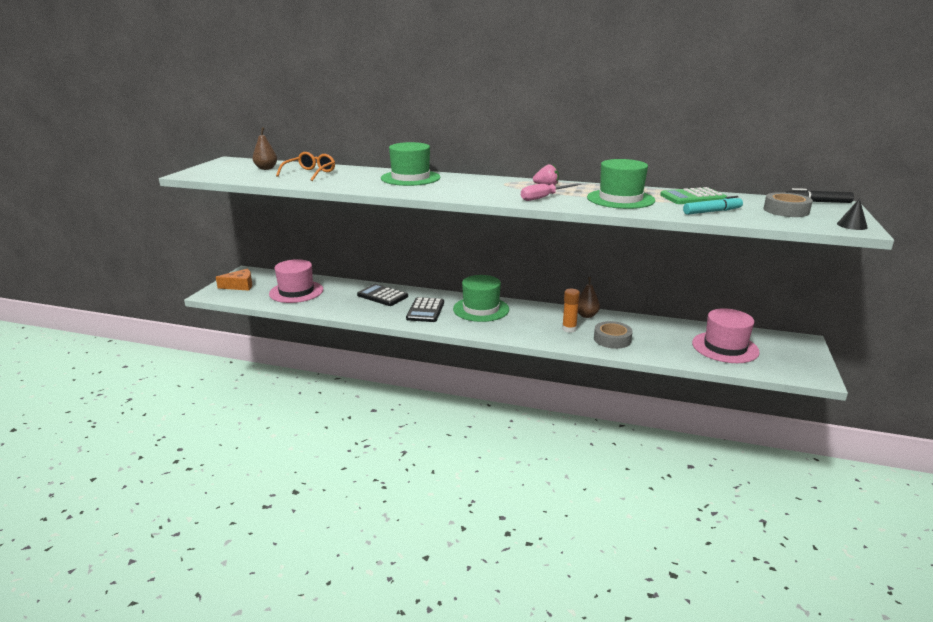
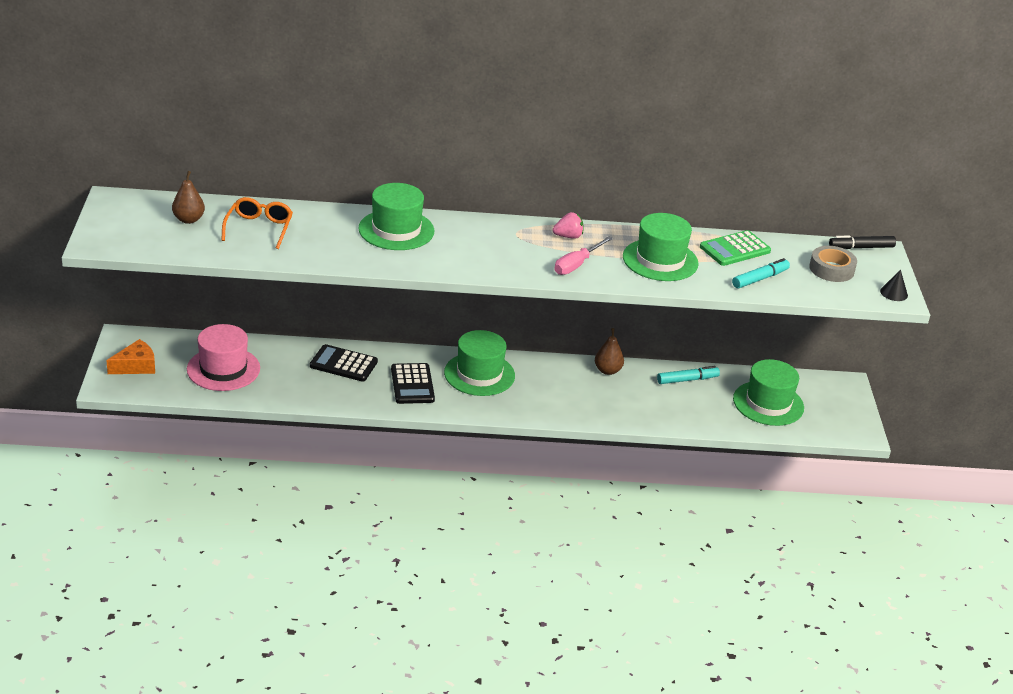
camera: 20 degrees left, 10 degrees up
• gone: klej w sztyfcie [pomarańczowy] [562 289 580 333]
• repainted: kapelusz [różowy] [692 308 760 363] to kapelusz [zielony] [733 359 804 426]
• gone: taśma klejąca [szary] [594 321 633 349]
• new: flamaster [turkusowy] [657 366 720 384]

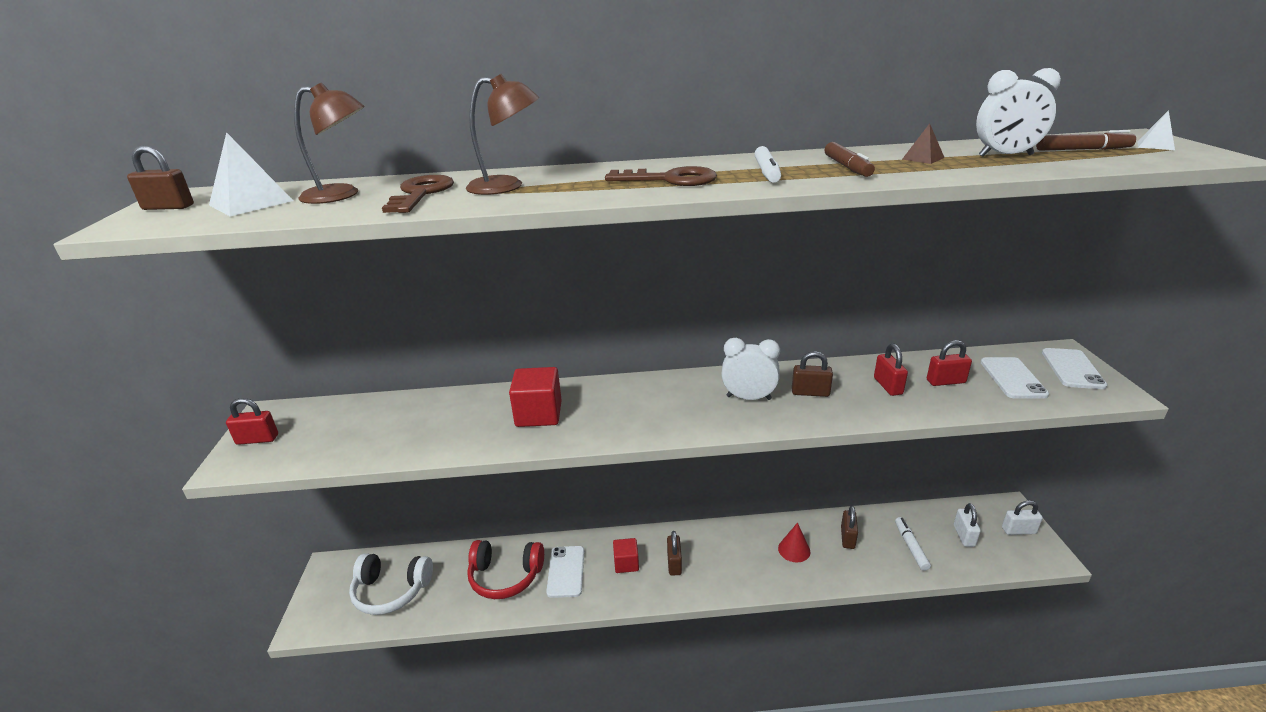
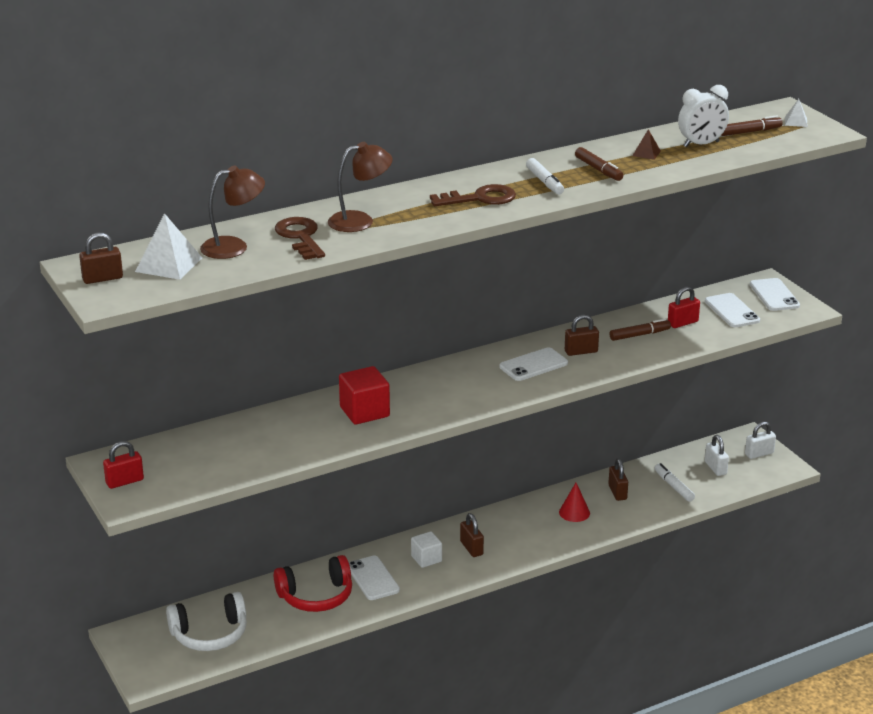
camera: 25 degrees left, 0 degrees up
• swapped: budzik [biały] [721 338 780 400] to telefon [biały] [499 347 568 381]
• swapped: kłódka [czerwony] [874 344 908 396] to flamaster [brązowy] [609 319 671 341]
• repainted: sześcian [czerwony] [613 538 639 573] to sześcian [biały] [411 531 442 568]

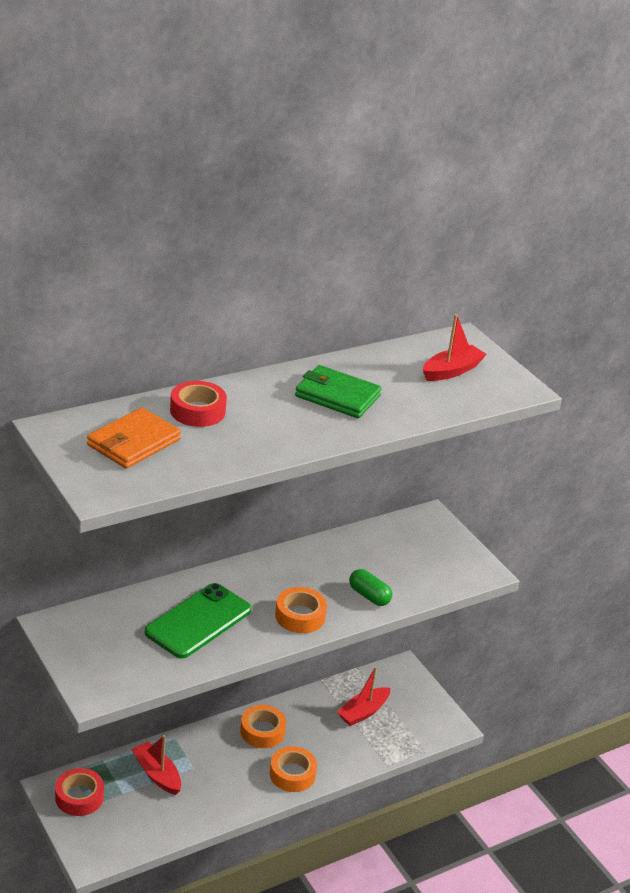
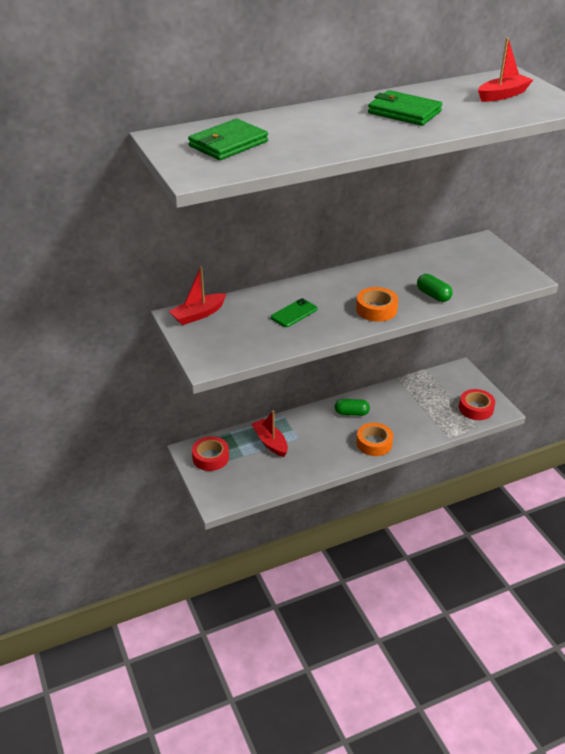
camera: 10 degrees right, 5 degrees up
• shifted: taśma klejąca [czerwony] [170 381 227 427] to [459 389 495 420]
• repainted: portfel [pomarańczowy] [87 408 181 469] to portfel [zielony] [188 119 268 160]
• scaled: telefon [zielony] [145 583 251 658] = [271 298 318 327] x0.54
• shifted: łódka [czerwony] [337 667 390 726] to [169 266 226 325]
• swapped: taśma klejąca [pomarańczowy] [240 705 286 748] to kapsułka [zielony] [335 399 370 416]

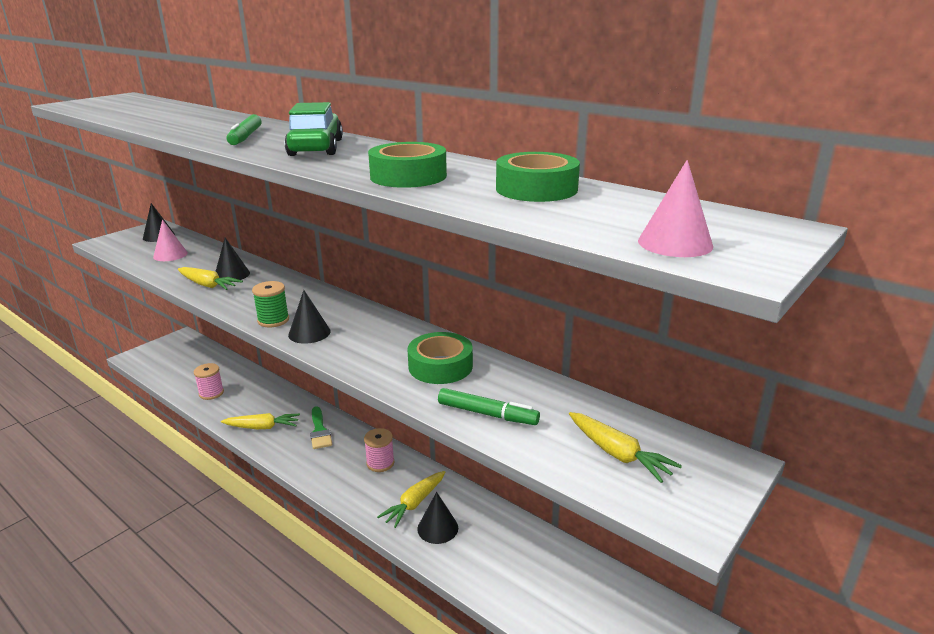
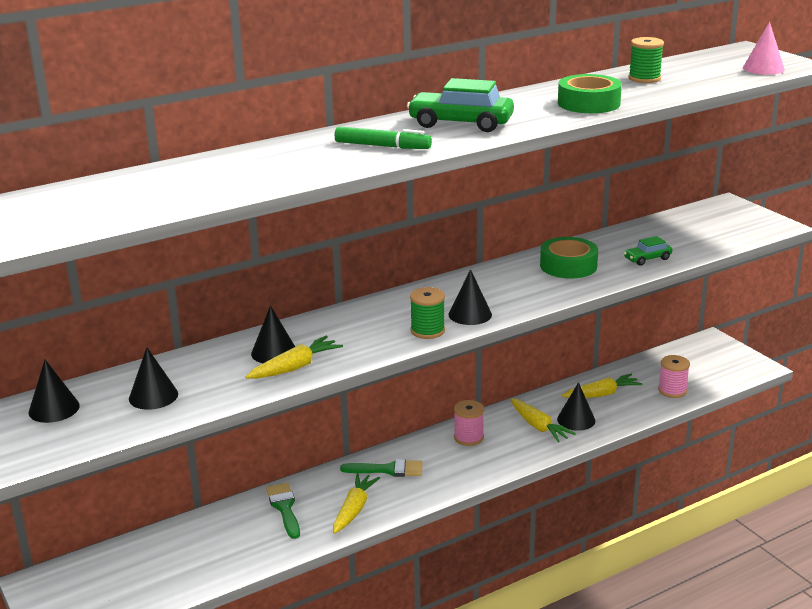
camera: 70 degrees left, 0 degrees up
• swapped: taśma klejąca [zielony] [496 152 580 202] to szpulka [zielony] [628 37 664 83]
• repainted: stożek [różowy] [153 219 188 261] to stożek [czarny] [129 347 178 410]
• shifted: szpulka [różowy] [194 363 224 400] to [658 355 690 398]
• swapped: flamaster [zielony] [438 388 540 425] to samochód [zielony] [624 236 672 266]
• shifted: marchewka [żółty] [569 412 682 483] to [562 374 642 398]
• new: pędzel [zielony] [266 483 300 539]

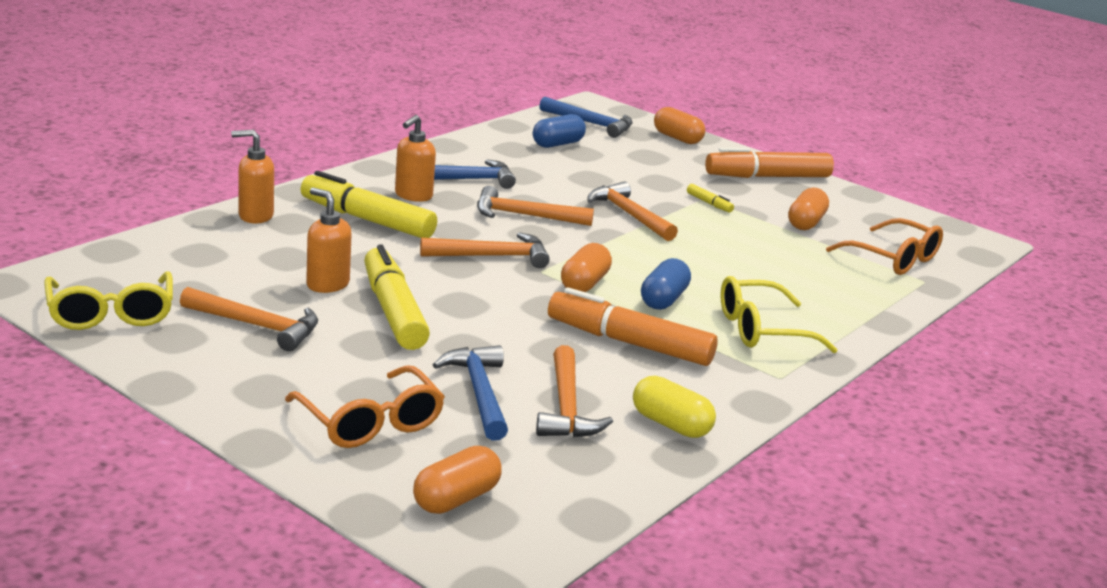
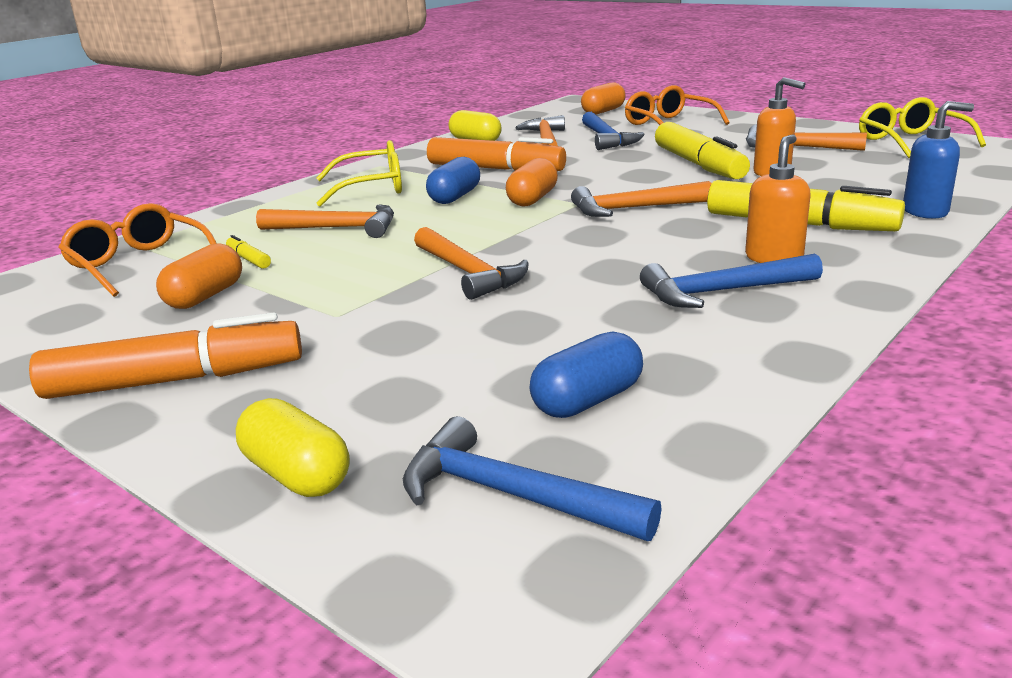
camera: 175 degrees left, 0 degrees up
• repainted: kapsułka [pomarańczowy] [654 107 705 144] to kapsułka [żółty] [236 398 350 497]
• repainted: dozownik mydła [pomarańczowy] [231 130 274 223] to dozownik mydła [niebieski] [903 101 974 219]
• shifted: flamaster [żółty] [687 184 734 212] to [226 235 271 269]
• shifted: młotek [pomarańczowy] [477 186 594 226] to [256 204 394 238]

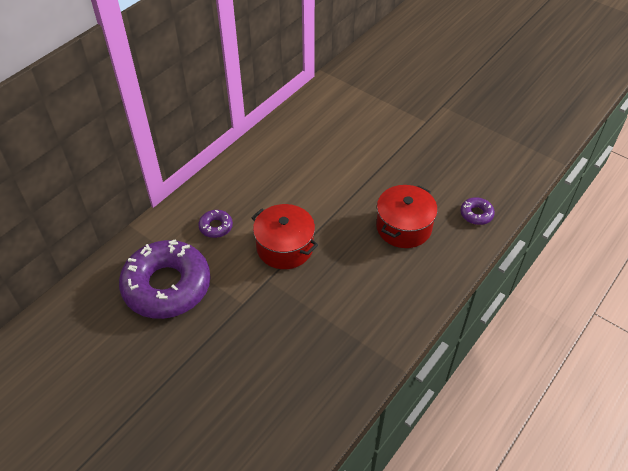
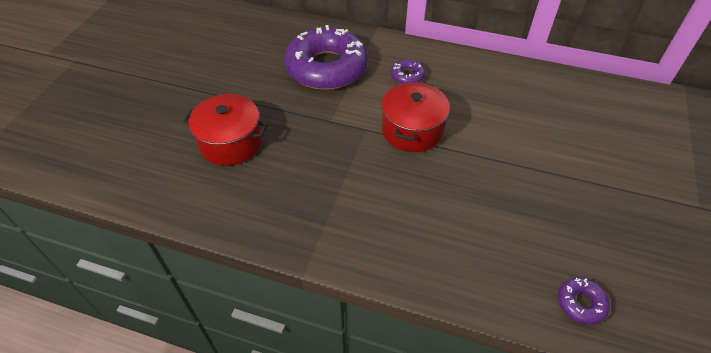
camera: 70 degrees right, 0 degrees up
• shifted: garnek [czerwony] [376 185 438 248] to [183 94 268 166]

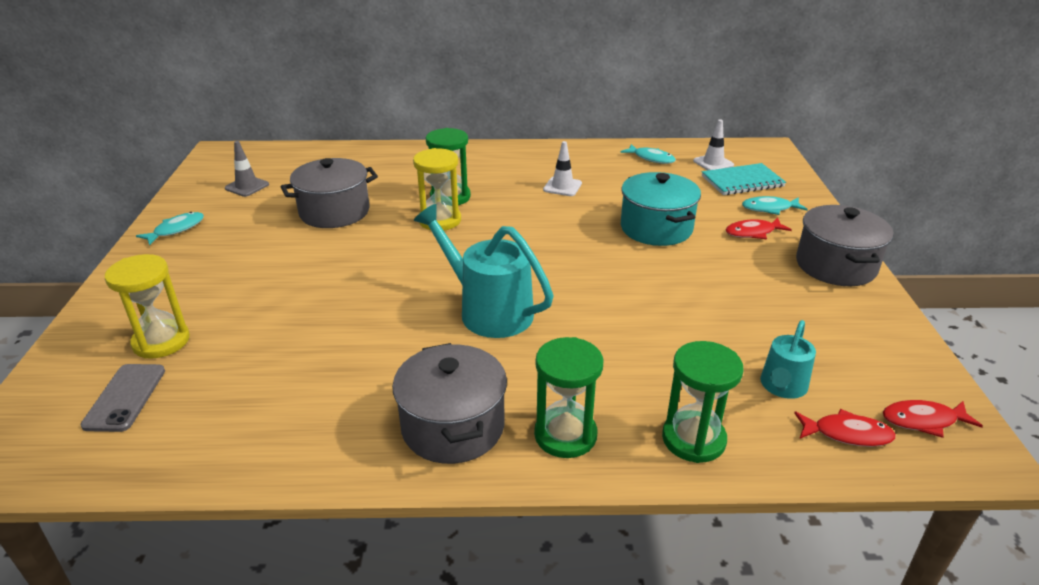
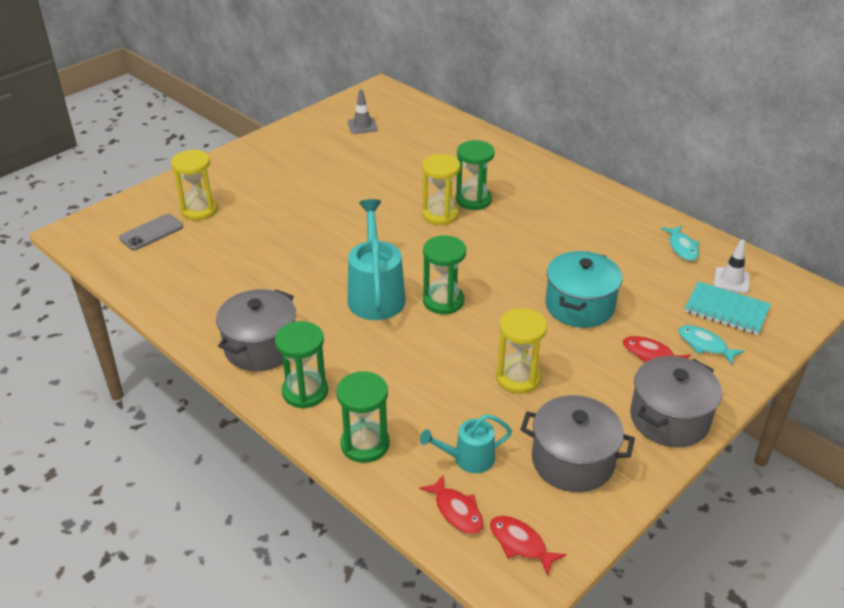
camera: 45 degrees right, 5 degrees up
• gone: pachołek [biały] [543 141 582 196]
• shifted: garnek [szary] [280 158 378 228] to [520 395 635 492]
• gone: ryba [turkusowy] [136 212 204 245]
• new: klepsydra [zielony] [423 236 466 314]
• new: klepsydra [żółty] [496 308 547 394]

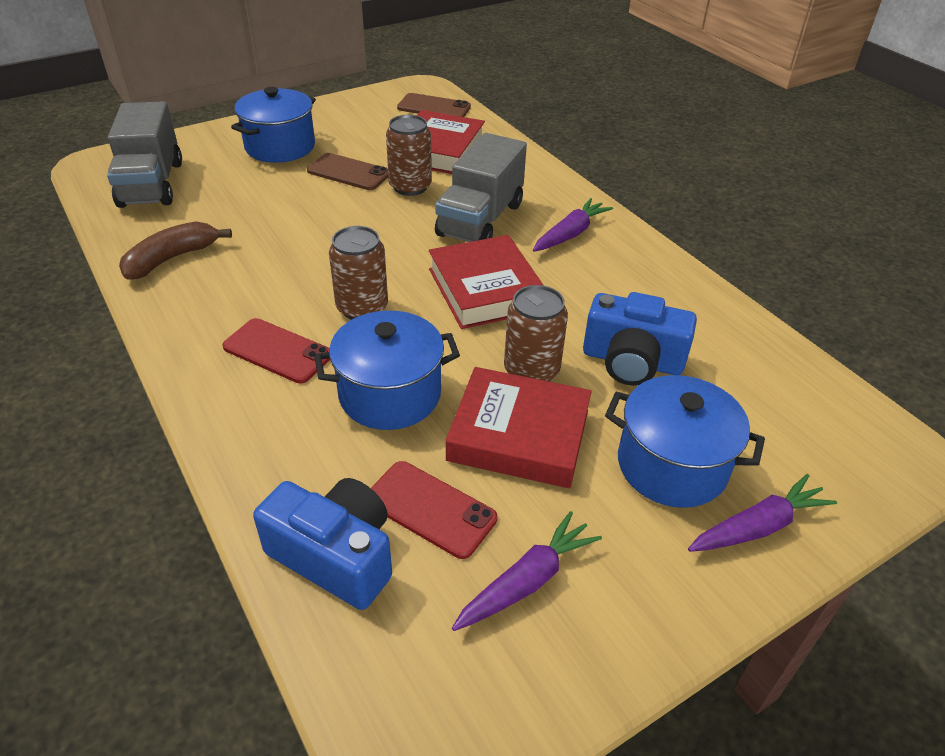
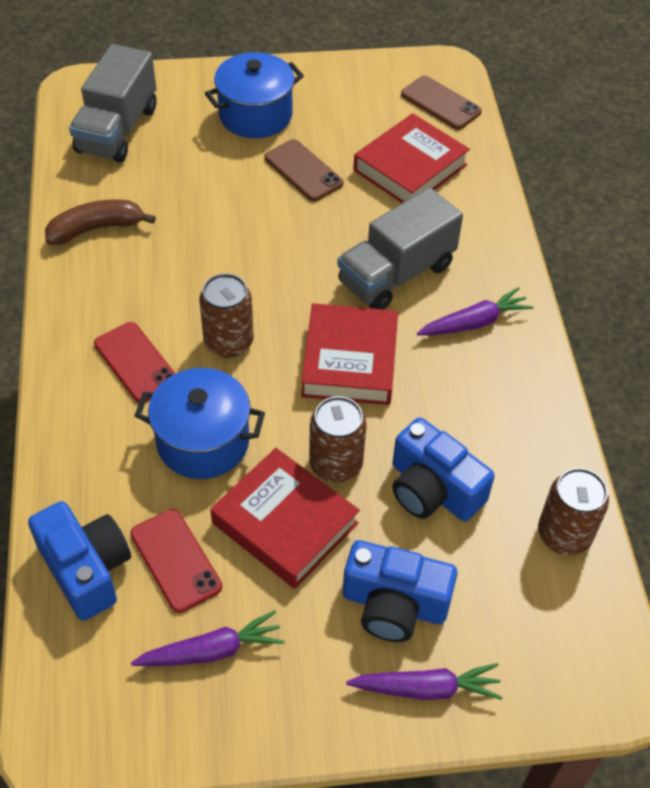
camera: 25 degrees right, 10 degrees up
• shifted: puszka [brązowy] [386 115 432 196] to [538 468 609 555]
• swapped: garnek [niebieski] [605 375 765 508] to aparat fotograficzny [niebieski] [343 540 457 642]

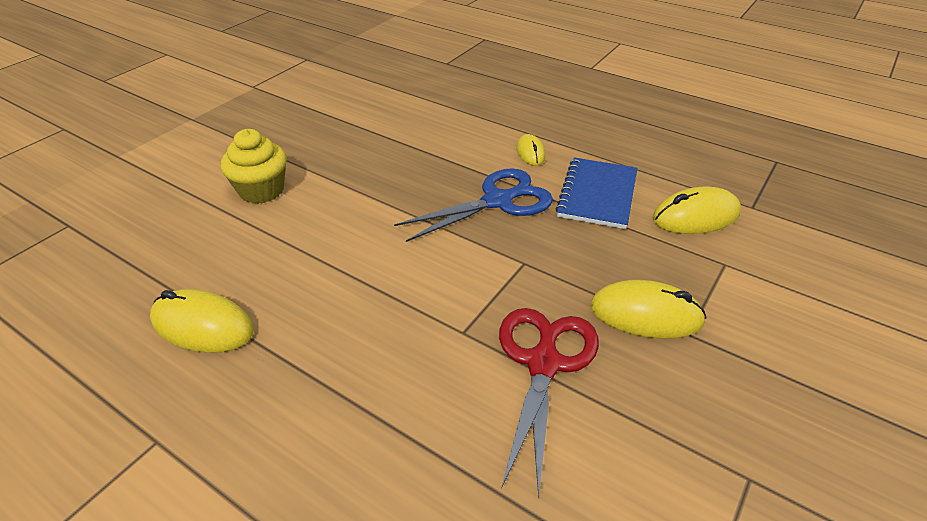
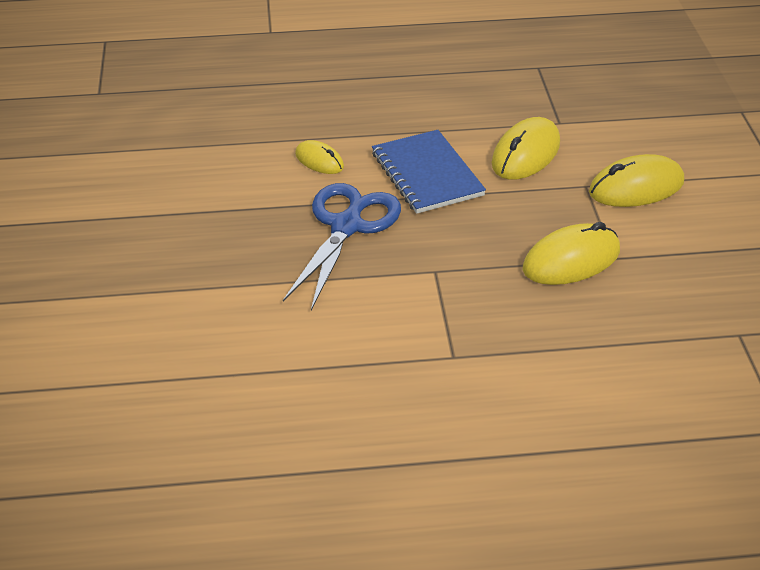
camera: 40 degrees left, 0 degrees up
• gone: muffinka [żółty] [221 129 287 204]
• shifted: myszka [żółty] [150 289 254 353] to [589 154 684 207]
• gone: nożyczki [czerwony] [499 308 599 499]

